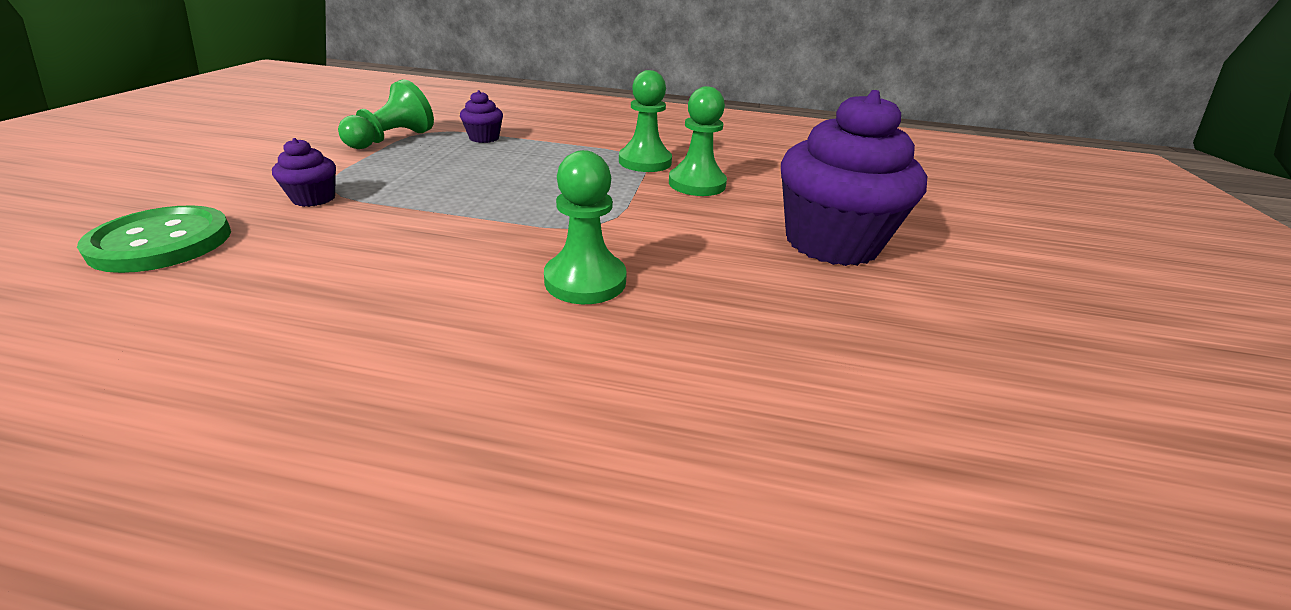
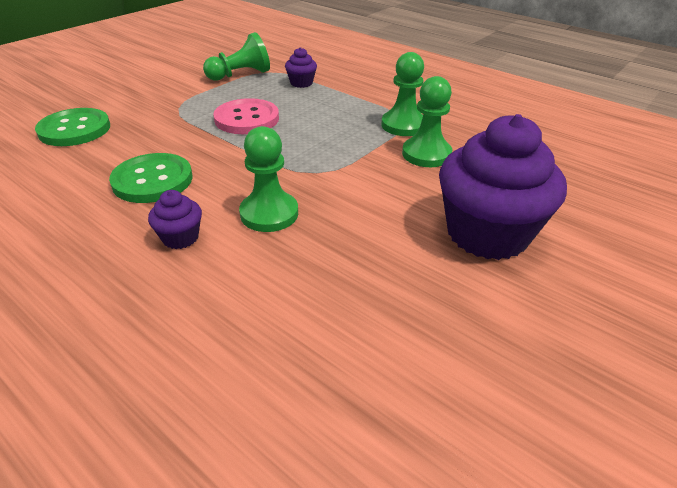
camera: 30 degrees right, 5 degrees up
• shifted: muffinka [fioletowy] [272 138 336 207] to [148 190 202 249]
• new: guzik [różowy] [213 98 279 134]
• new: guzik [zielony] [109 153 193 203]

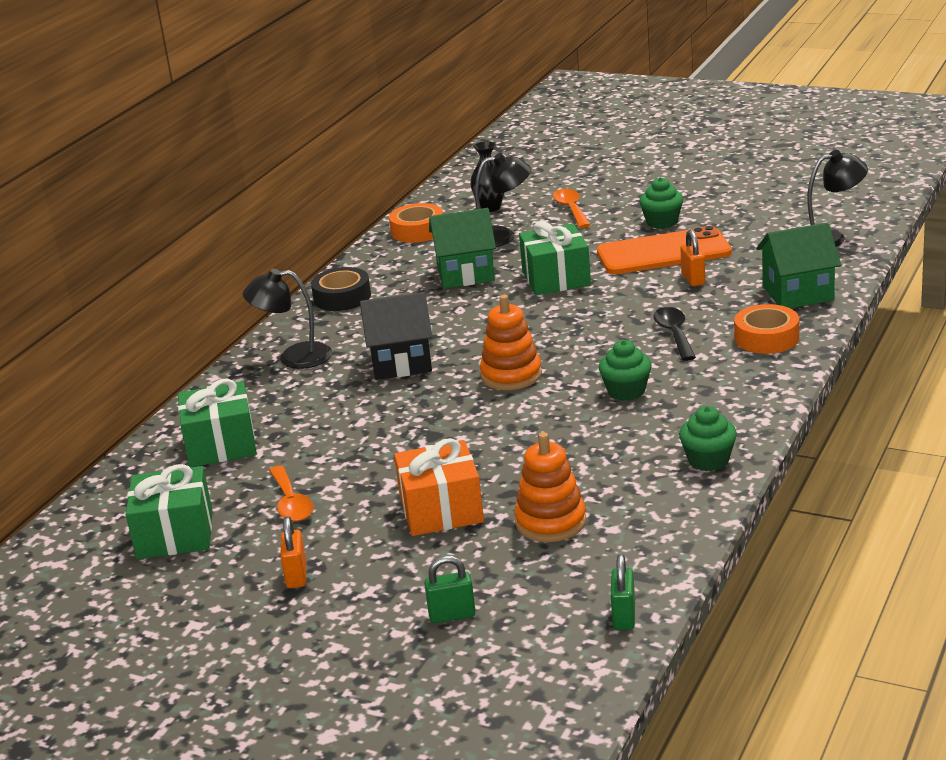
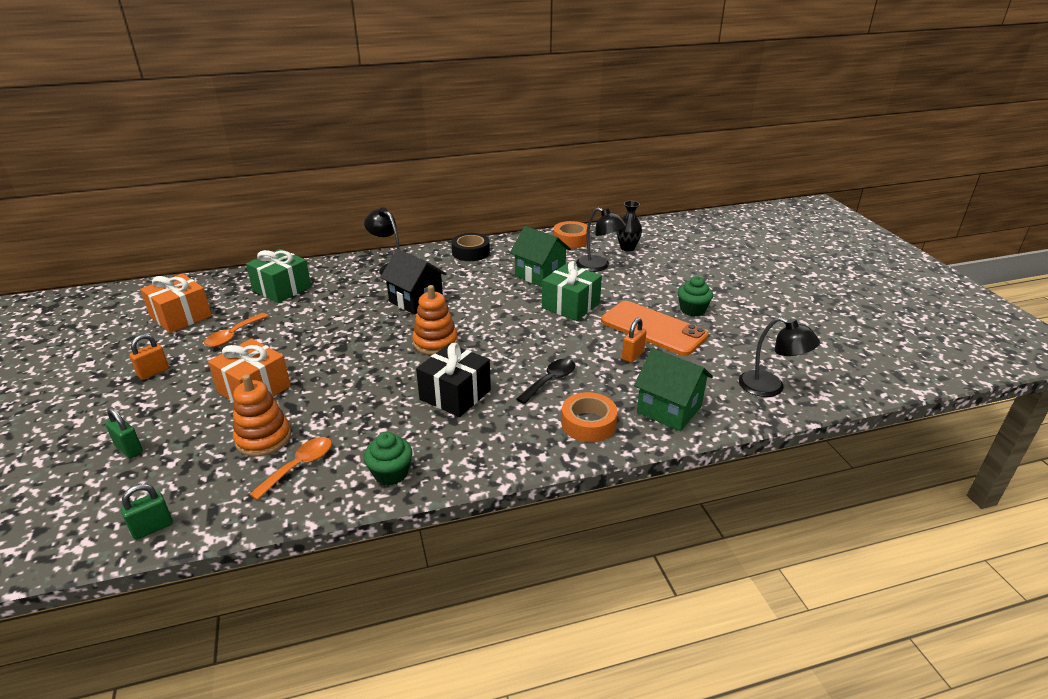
camera: 45 degrees right, 5 degrees up
• shifted: łyżka [pomarańczowy] [553 189 590 228] to [249 437 332 501]
• swapped: muffinka [zielony] [599 340 652 401] to prezent [czarny] [416 343 491 417]
• repainted: prezent [zielony] [126 464 212 559] to prezent [pomarańczowy] [140 273 212 333]

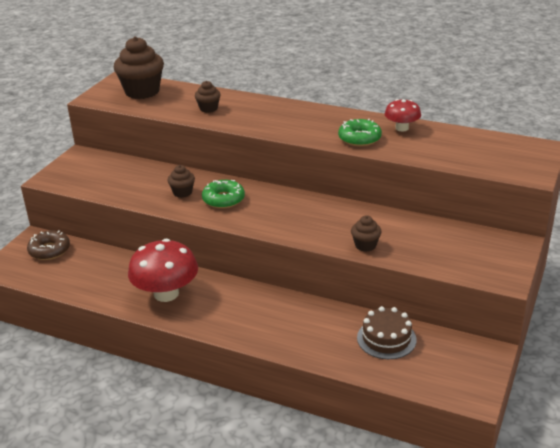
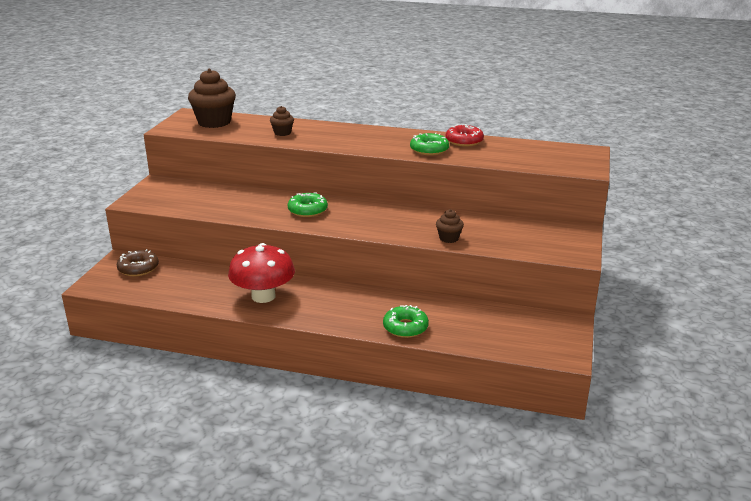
camera: 10 degrees left, 5 degrees down
• swapped: grzyb [czerwony] [385 99 421 131] to donut [czerwony] [445 124 484 147]
• gone: muffinka [brązowy] [167 165 195 198]
• gone: tort [brązowy] [357 306 417 359]
• new: donut [zielony] [383 305 429 338]

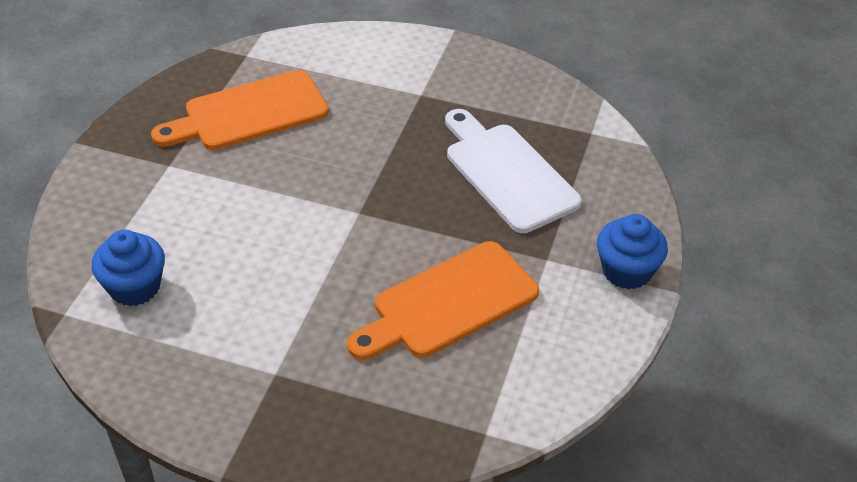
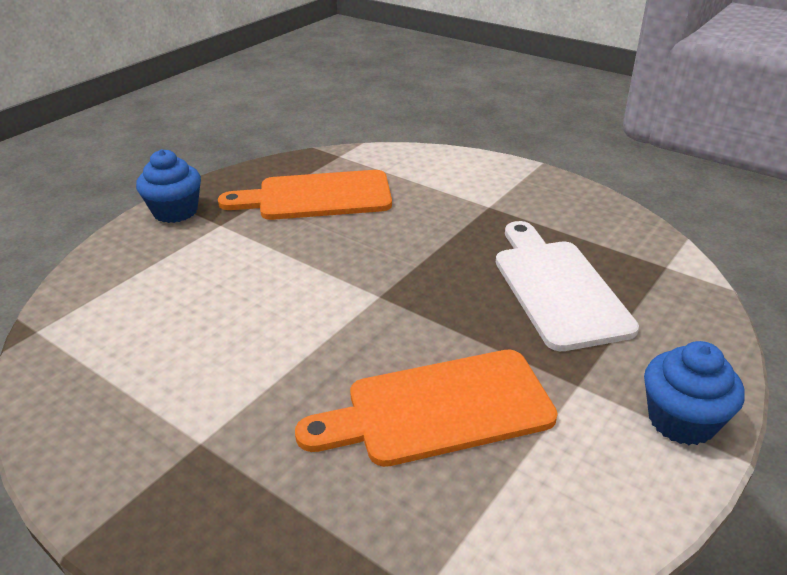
camera: 20 degrees right, 10 degrees down
• shifted: muffinka [niebieski] [92 230 165 306] to [136 149 201 223]

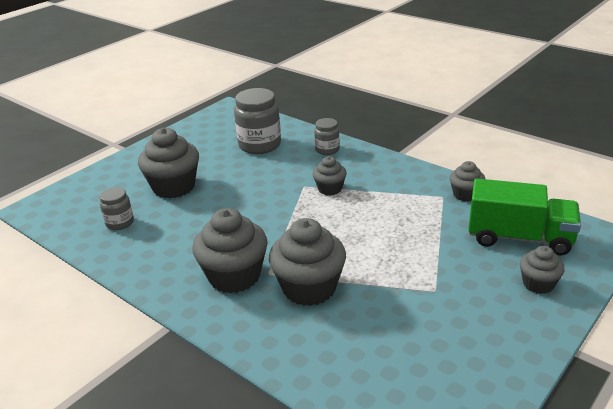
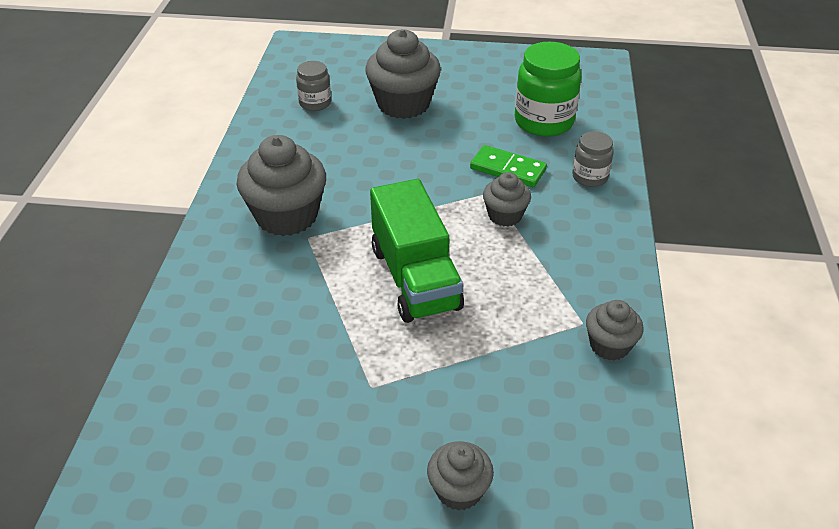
camera: 55 degrees right, 10 degrees up
• repainted: słoik [szary] [234 88 281 154] to słoik [zielony] [515 42 581 137]
• shifted: ciężarówka [zielony] [468 179 581 255] to [370 179 464 323]
• gone: muffinka [szary] [269 218 346 306]
• new: kostka domina [zielony] [470 145 547 187]

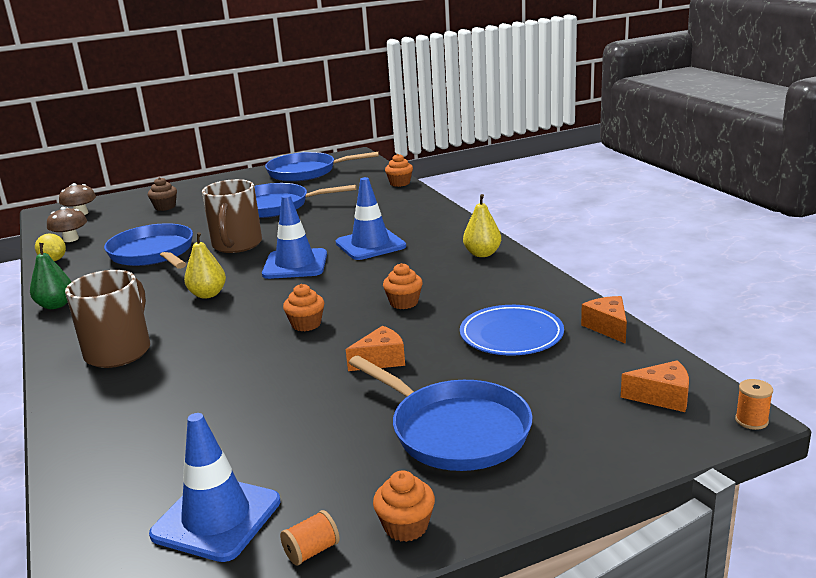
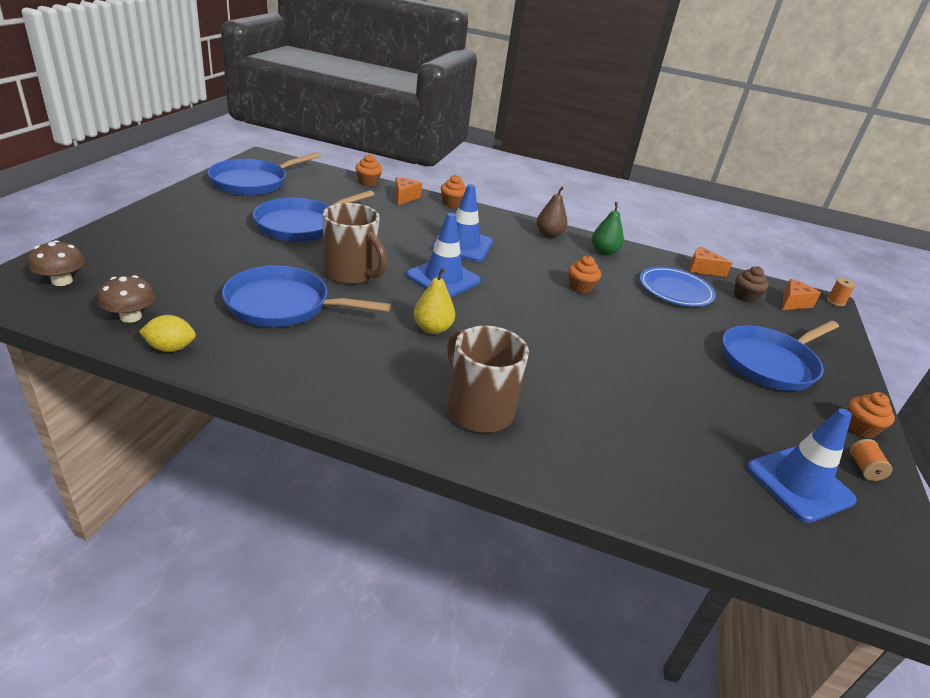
camera: 55 degrees left, 10 degrees up
• shifted: muffinka [brązowy] [148 177 177 211] to [734 266 769 303]
• repainted: gruszka [żółty] [463 194 501 257] to gruszka [brązowy] [537 187 568 238]
• shifted: gruszka [zielony] [30 243 71 309] to [592 202 624 255]
• shifted: muffinka [pomarańczowy] [283 284 324 331] to [441 175 466 208]
• shifted: ser [pomarańczowy] [346 326 405 371] to [395 177 422 205]
• rotated: patelnia [niebieski] [349 356 533 471] = [722 320 839 391] 150 degrees clockwise

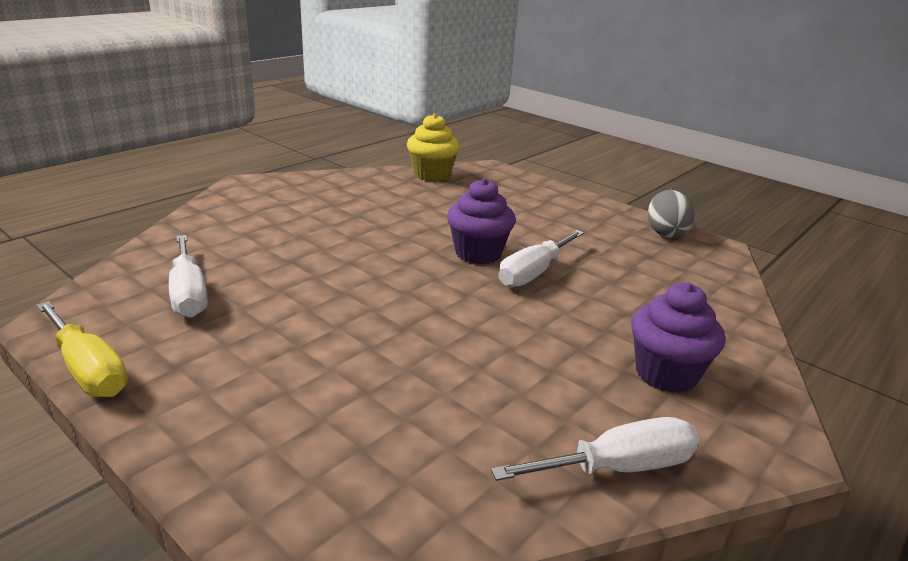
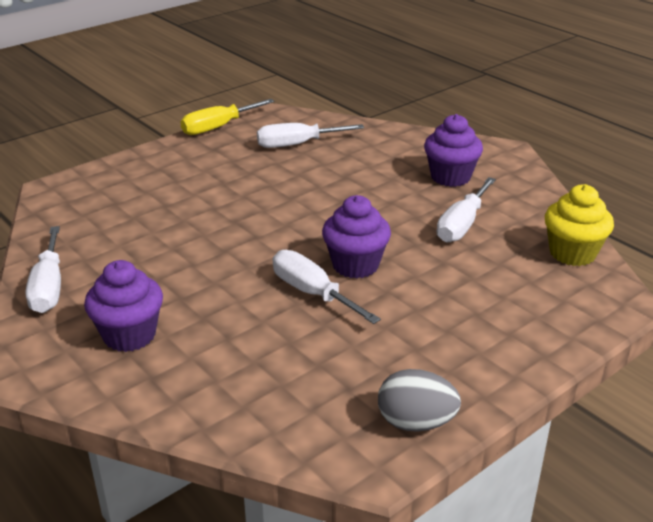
camera: 100 degrees right, 5 degrees up
• new: muffinka [fioletowy] [424 114 483 187]
• new: śrubokręt [biały] [436 177 496 243]

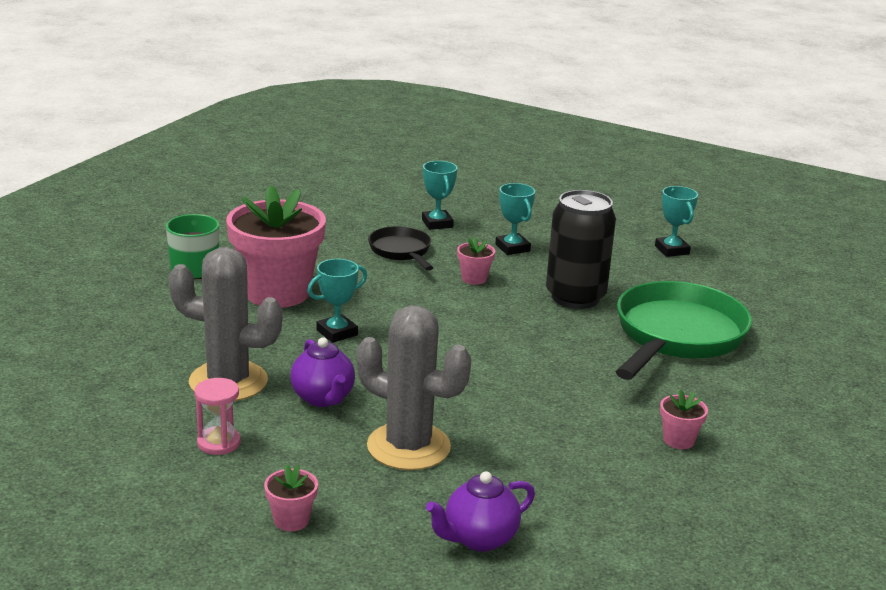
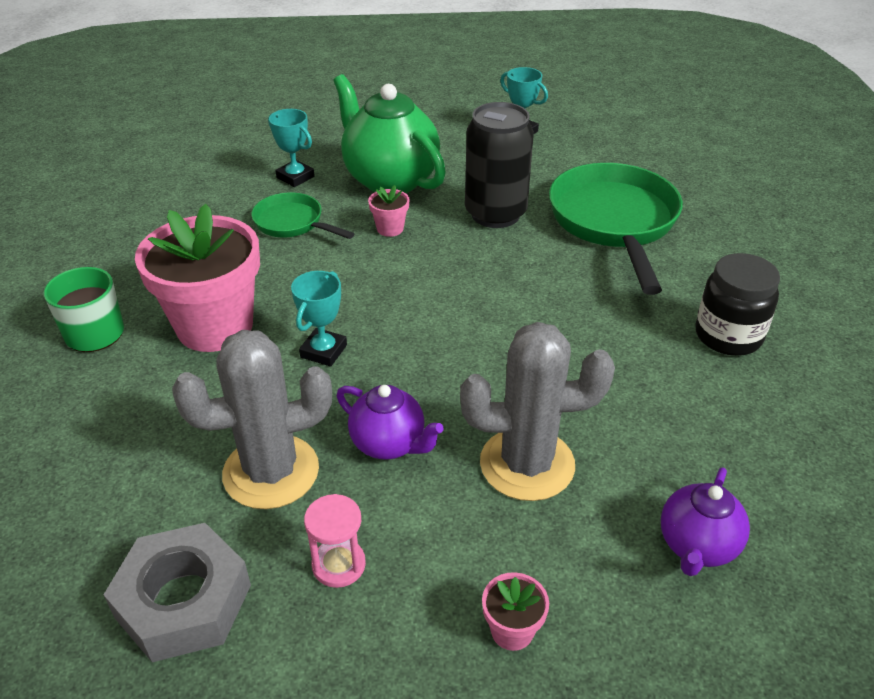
camera: 30 degrees left, 15 degrees up
• swapped: puchar [turkusowy] [495 183 535 255] to imbryk [zielony] [333 74 446 193]
• repainted: patelnia [czarny] [368 226 433 271] to patelnia [zielony] [251 193 354 239]
• swapped: doniczka [różowy] [660 390 708 449] to słoik [czarny] [695 253 780 356]
• new: nakrętka [szary] [103 523 251 662]

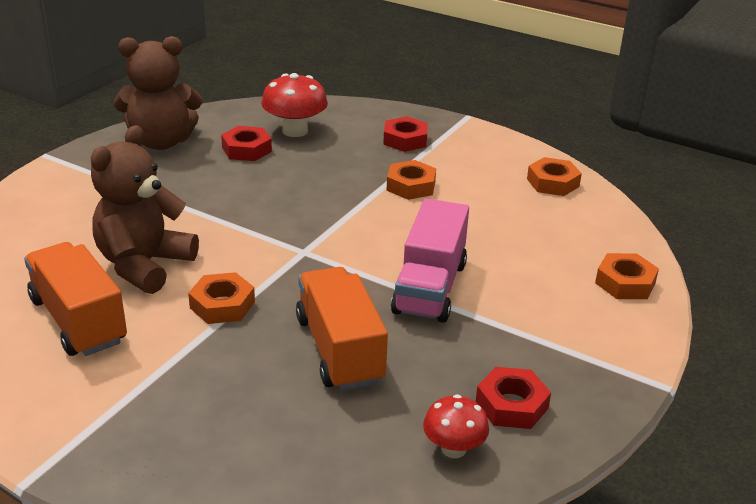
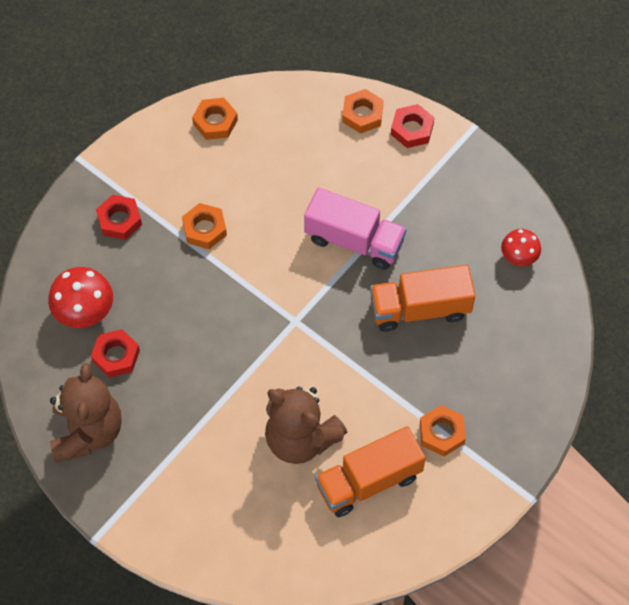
camera: 80 degrees left, 30 degrees up
• shifted: nakrętka [pomarańczowy] [188 272 255 324] to [420 405 466 456]
• shifted: nakrętka [czerwony] [476 367 551 429] to [391 104 435 148]

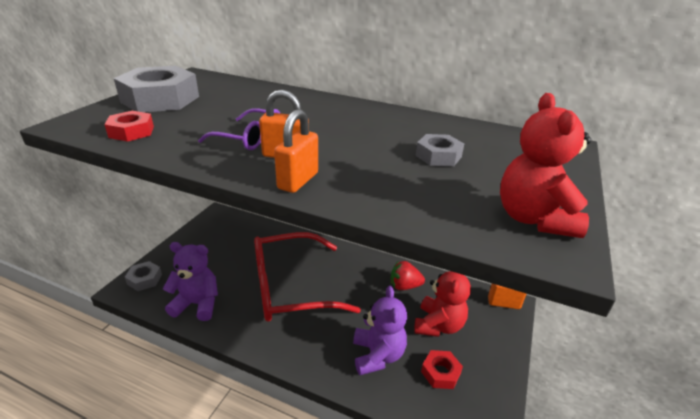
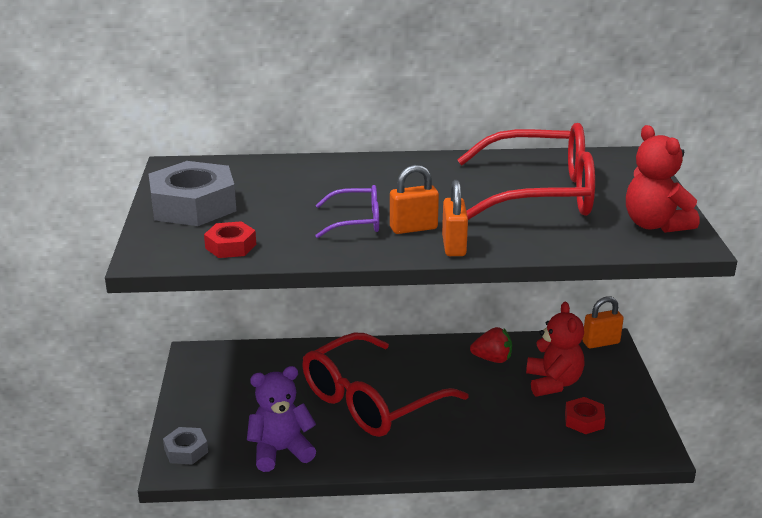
camera: 25 degrees left, 5 degrees down
• swapped: nakrętka [szary] [415 134 464 166] to okulary [czerwony] [457 123 595 220]
• rotated: truskawka [czerwony] [391 260 425 290] = [470 327 512 363] 150 degrees counterclockwise
• gone: miś [fioletowy] [353 286 407 375]

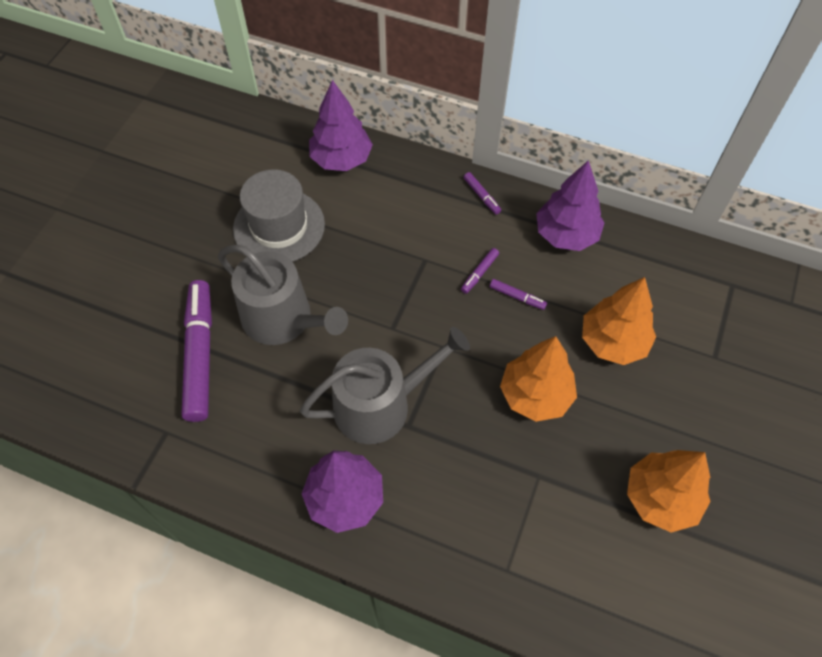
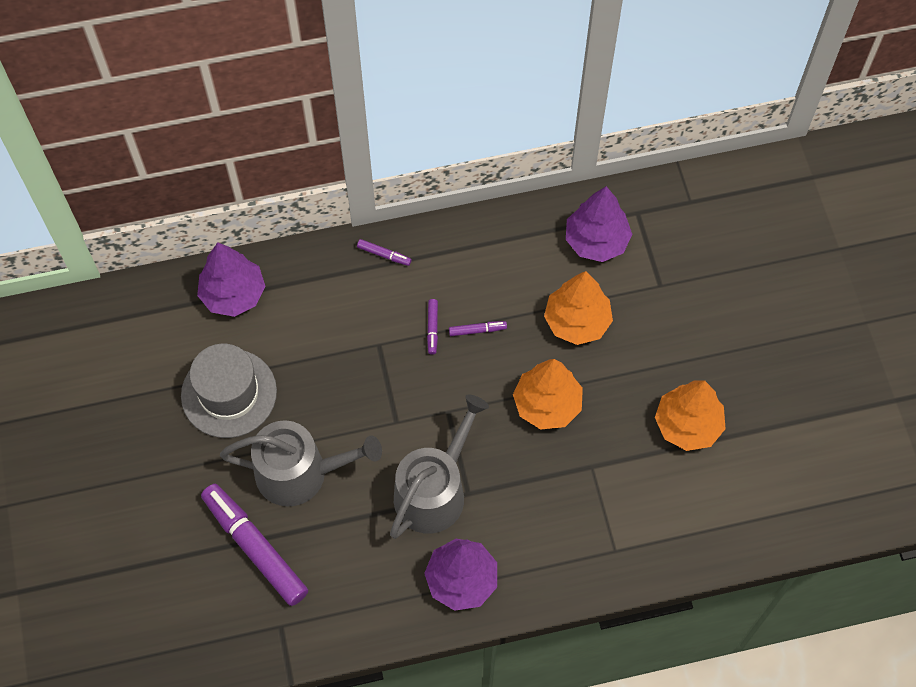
camera: 35 degrees left, 5 degrees up
• shifted: drzewko [fioletowy] [536 160 604 251] to [566 186 632 262]

